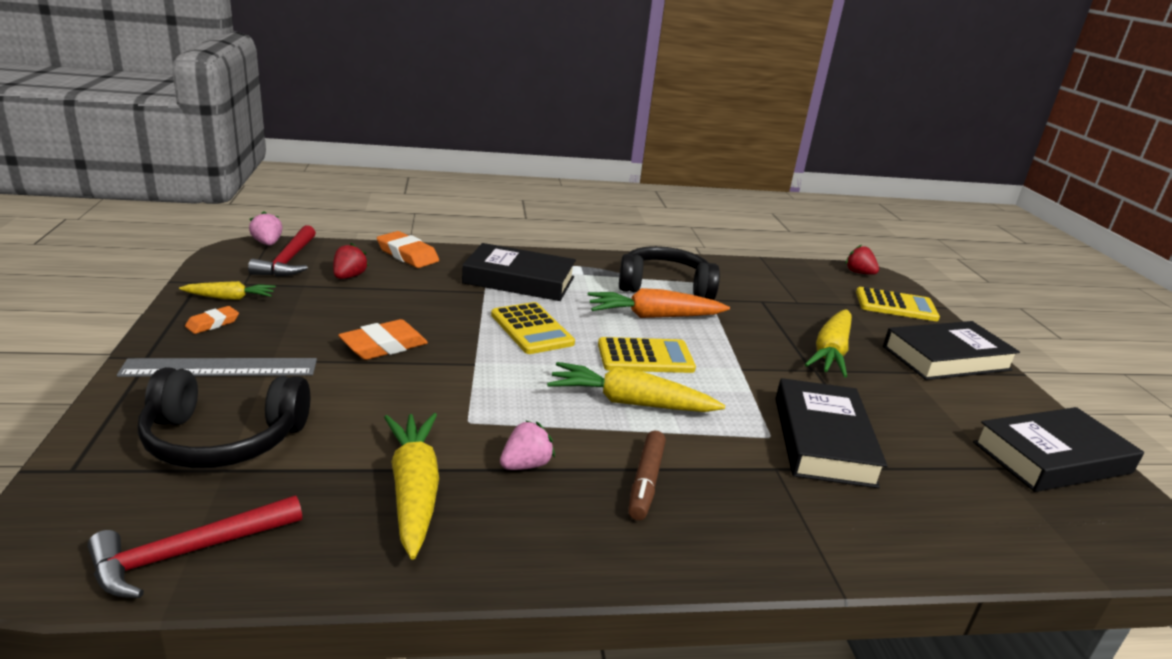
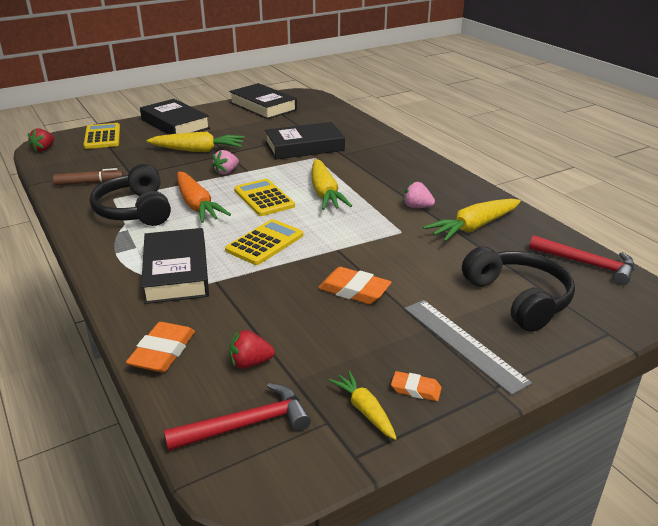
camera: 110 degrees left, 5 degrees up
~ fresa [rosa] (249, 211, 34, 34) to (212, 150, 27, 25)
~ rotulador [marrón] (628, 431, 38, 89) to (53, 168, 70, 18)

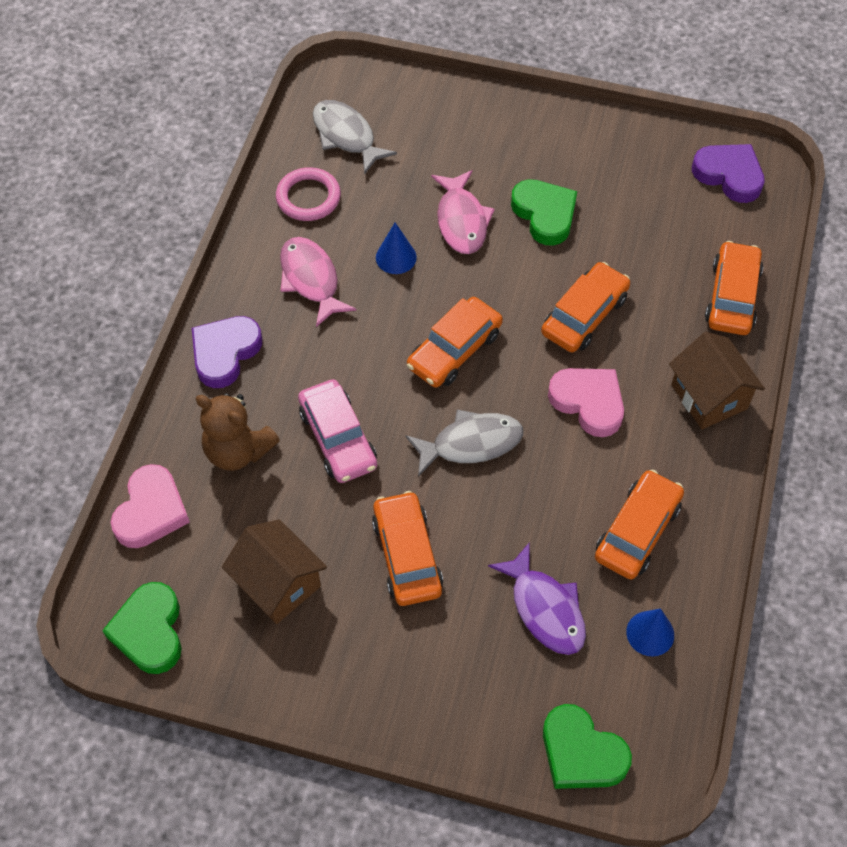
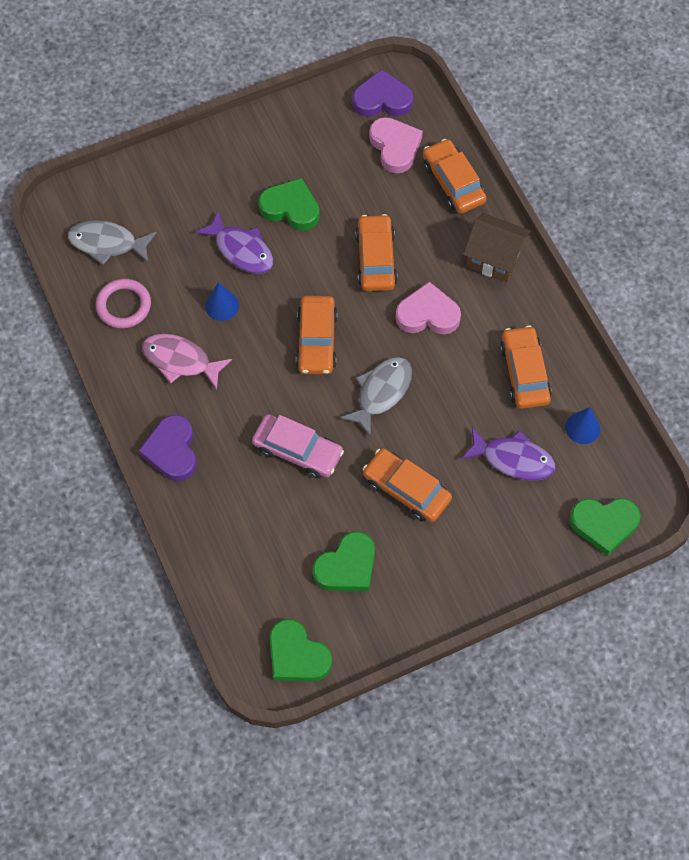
camera: 40 degrees left, 5 degrees up
- osito [marrón] (196, 393, 84, 78)
~ corazón [rosa] (110, 464, 80, 84) to (369, 117, 54, 57)
~ casa [marrón] (222, 519, 105, 105) to corazón [verde] (313, 531, 62, 60)
~ pez [rosa] (431, 170, 64, 84) to pez [morado] (195, 210, 78, 64)

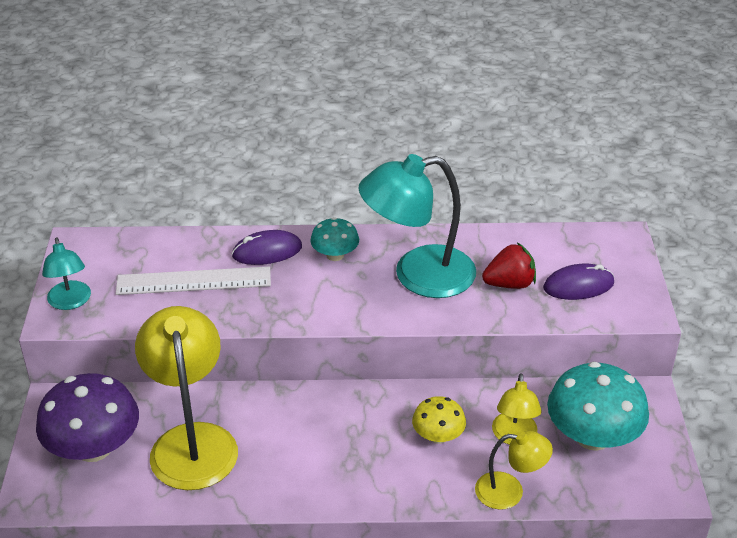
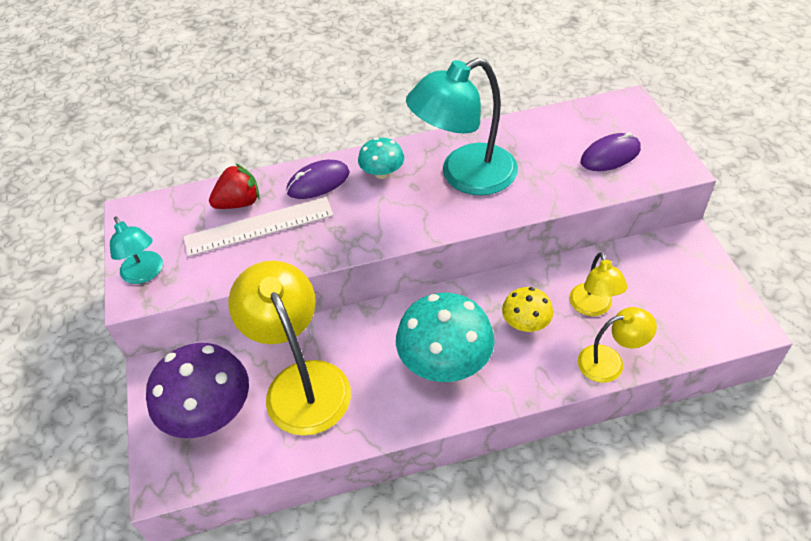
camera: 10 degrees left, 10 degrees up
~ fresa [rojo] (482, 242, 54, 47) to (209, 164, 51, 45)
~ seta [turquesa] (547, 362, 102, 89) to (396, 293, 99, 89)

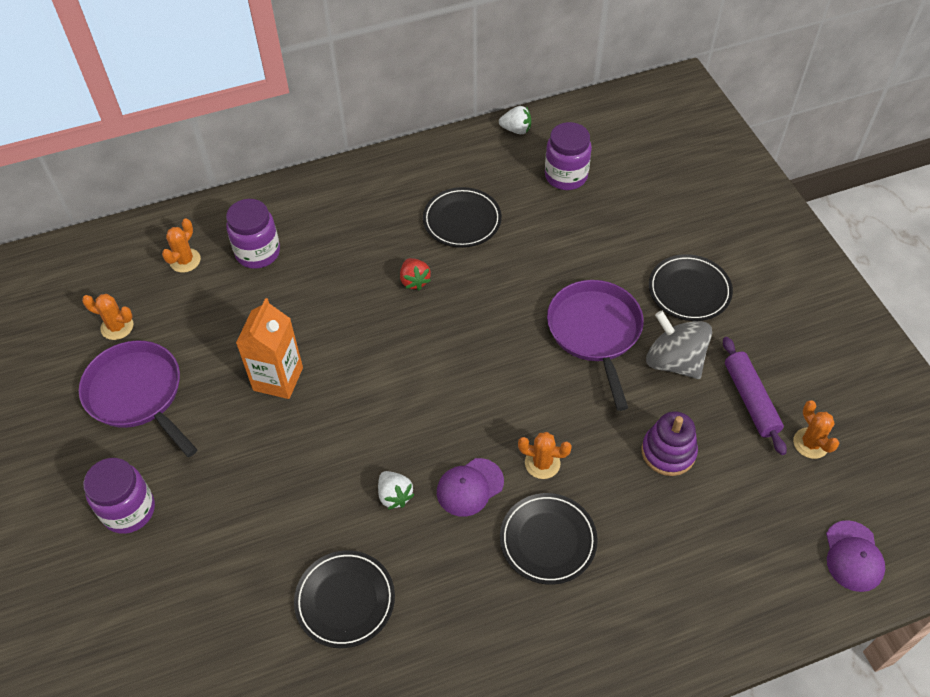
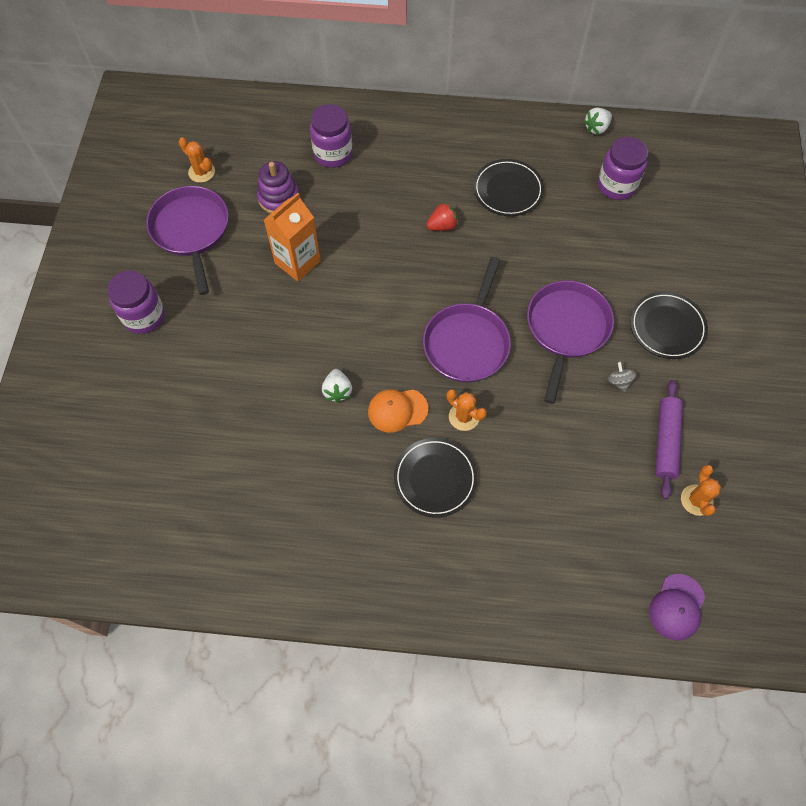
camera: 25 degrees right, 10 degrees up
- cactus [naranja] (162, 219, 39, 54)
- plato [negro] (294, 550, 101, 98)
+ sartén [morado] (423, 257, 88, 125)
~ juguete apilable [morado] (642, 411, 56, 65) to (257, 161, 43, 53)
~ gorra [morado] (437, 458, 67, 59) to gorra [naranja] (368, 389, 60, 44)
~ fresa [rojo] (400, 258, 31, 32) = (426, 202, 32, 29) 120 degrees counterclockwise
~ fresa [blanco] (499, 106, 32, 28) = (583, 108, 29, 27) 105 degrees clockwise
~ peonza [gris] (646, 311, 66, 68) = (608, 362, 28, 30) x0.43

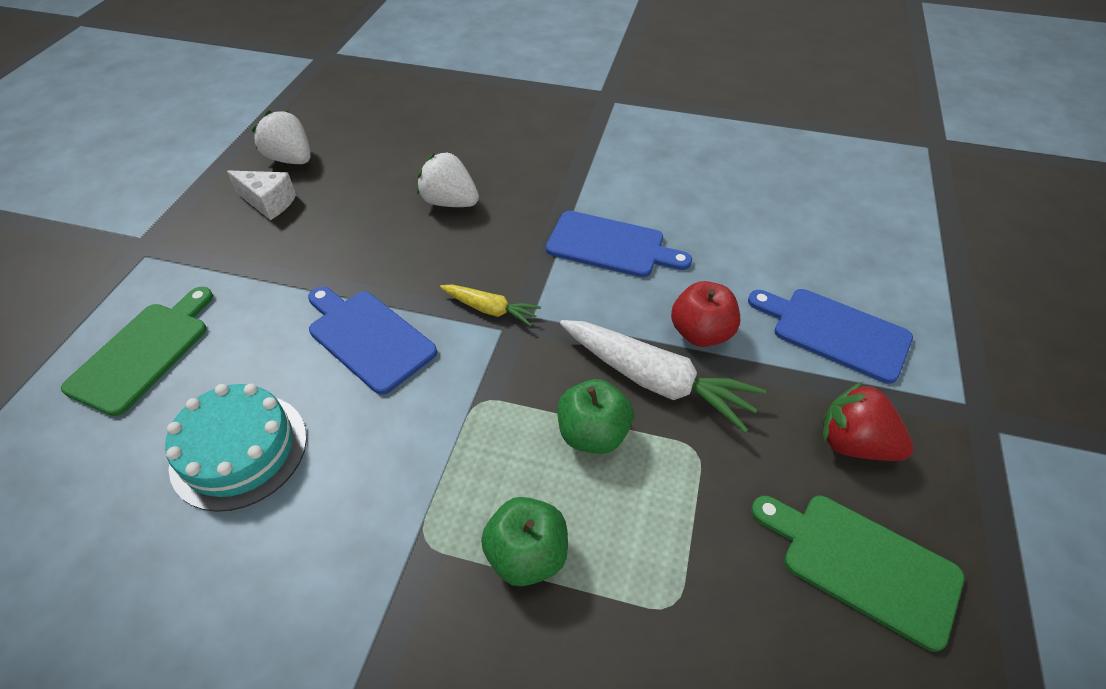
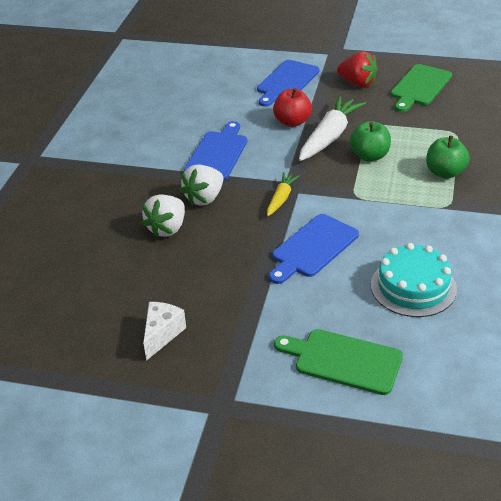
camera: 90 degrees left, 10 degrees down
~ fresa [blanco] (252, 110, 59, 54) to (180, 165, 43, 41)
~ fresa [rojo] (823, 382, 91, 79) = (337, 51, 41, 36) 90 degrees counterclockwise

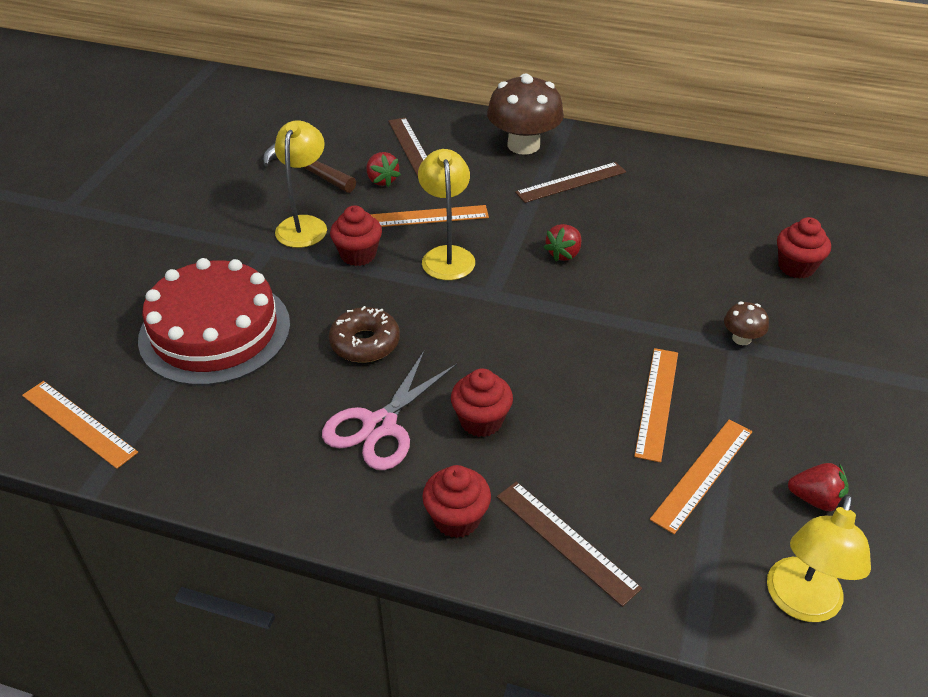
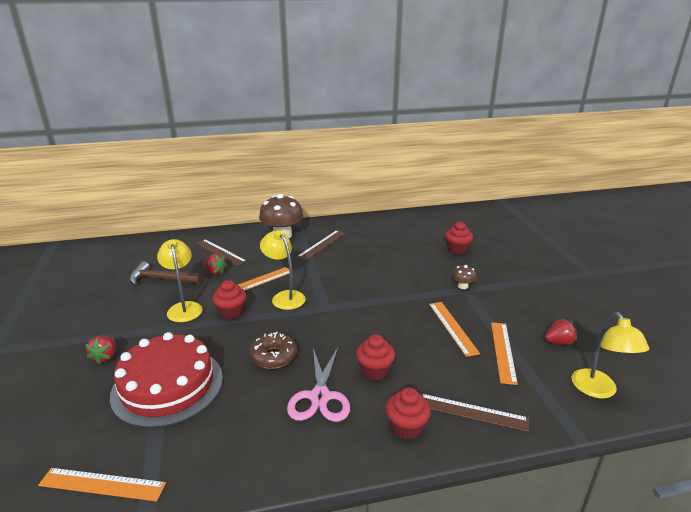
camera: 30 degrees left, 15 degrees down
~ fresa [rojo] (543, 224, 38, 38) to (85, 335, 31, 29)

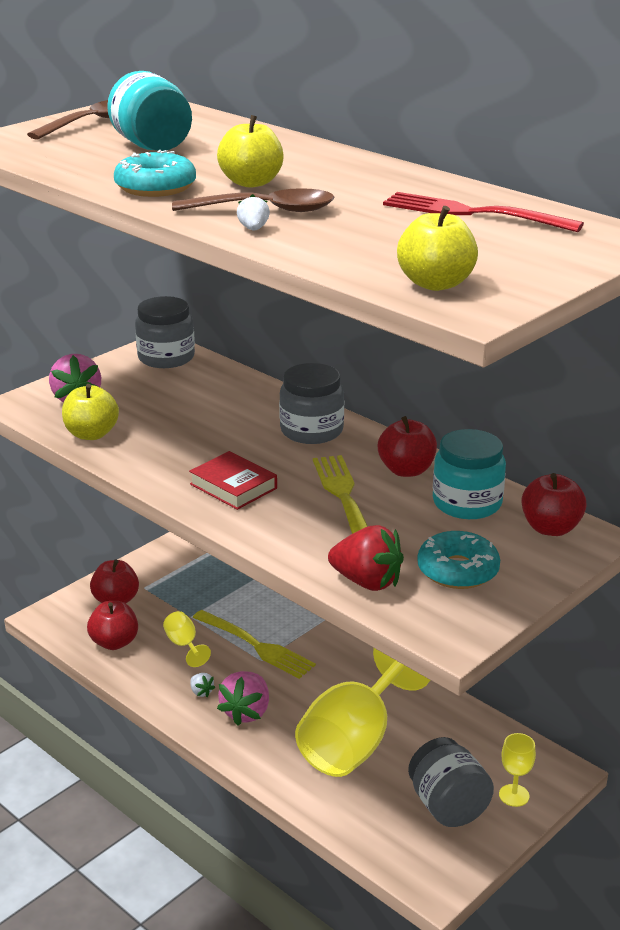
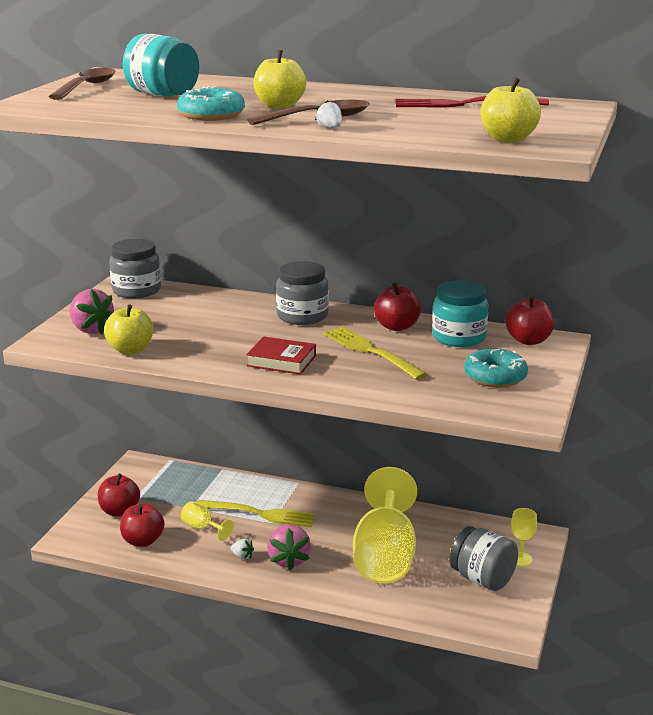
camera: 25 degrees left, 5 degrees down
- fresa [rojo] (328, 525, 76, 66)

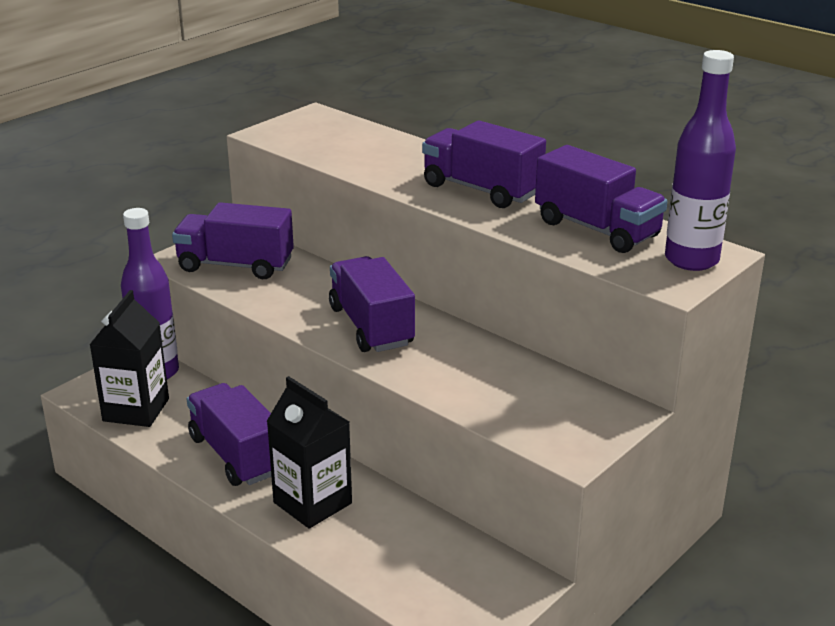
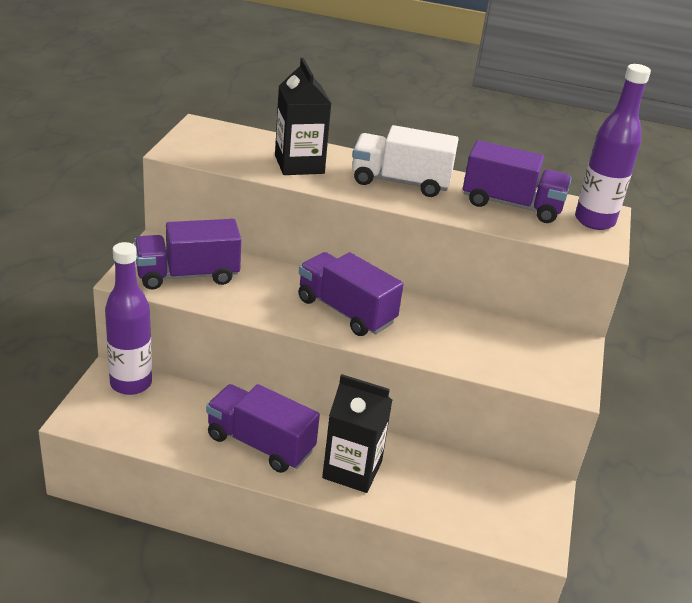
camera: 30 degrees left, 5 degrees up
~ cartón de leche [negro] (89, 290, 80, 137) to (275, 58, 57, 117)
~ camión [morado] (422, 120, 124, 88) to camión [blanco] (352, 125, 106, 72)

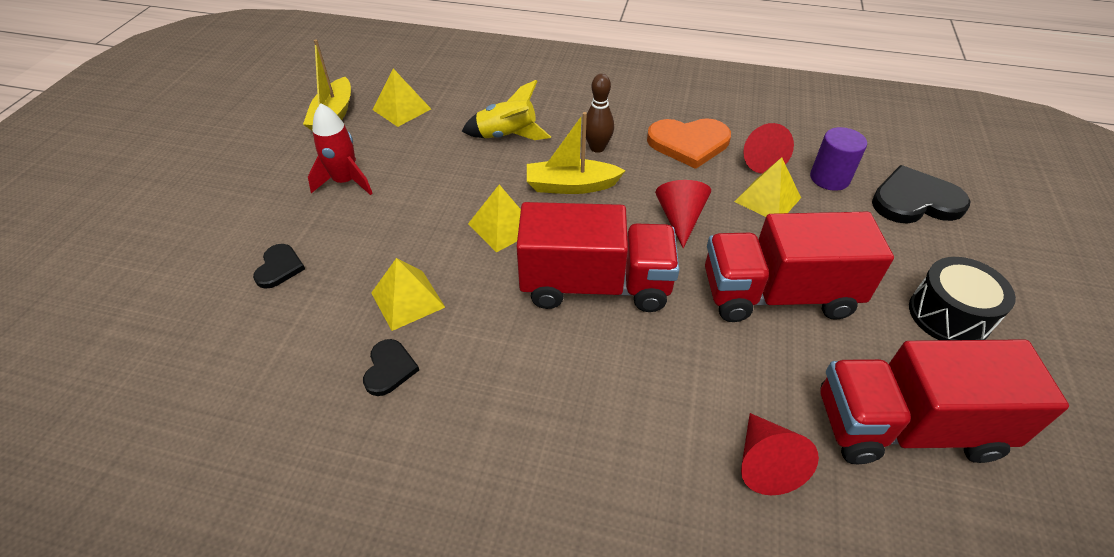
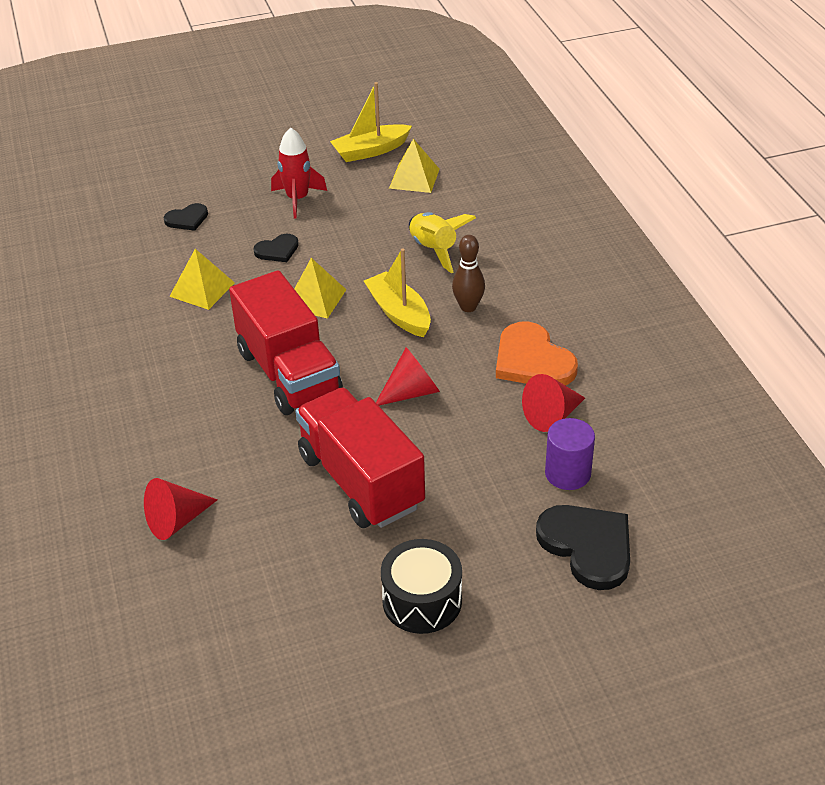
camera: 60 degrees right, 5 degrees down
- pirámide [amarillo] (734, 157, 67, 60)
- camión [rojo] (820, 339, 249, 125)
~ corazón [negro] (363, 339, 56, 57) to (253, 234, 46, 28)

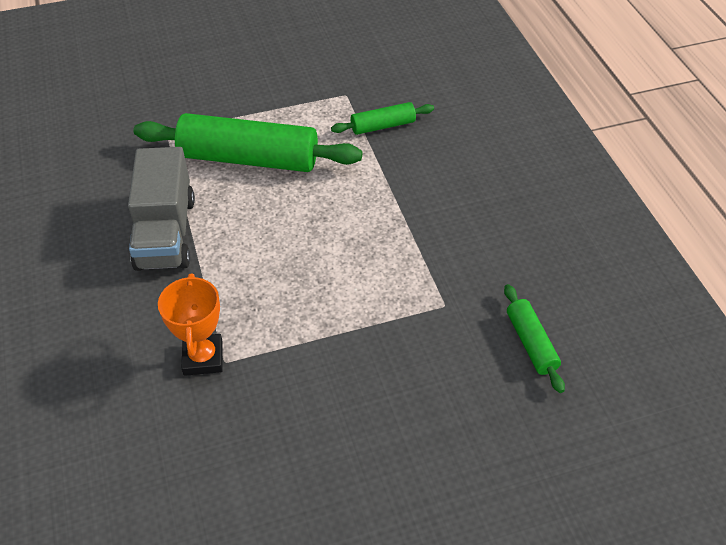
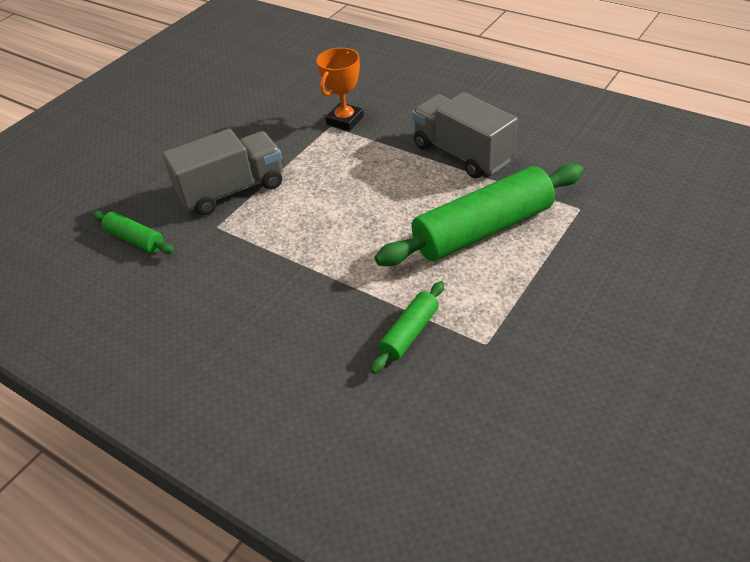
camera: 145 degrees right, 5 degrees down
+ camión [gris] (162, 129, 120, 86)
~ trofeo [naranja] (158, 273, 65, 103) = (317, 48, 47, 83) 75 degrees clockwise

